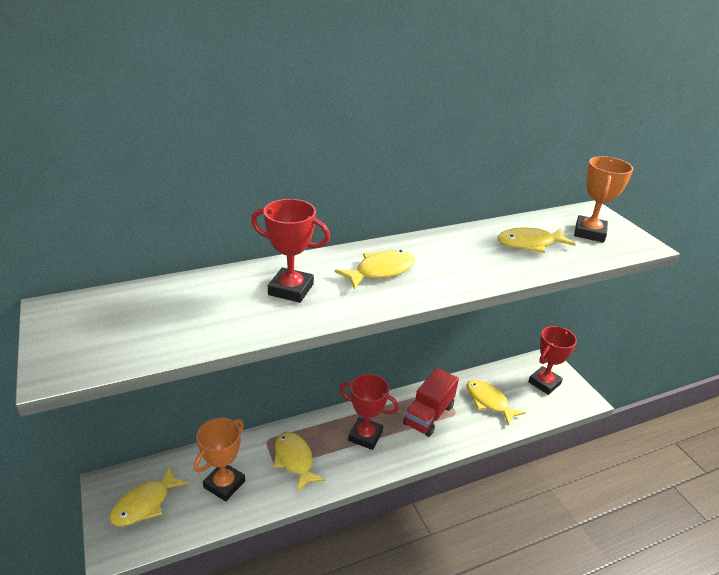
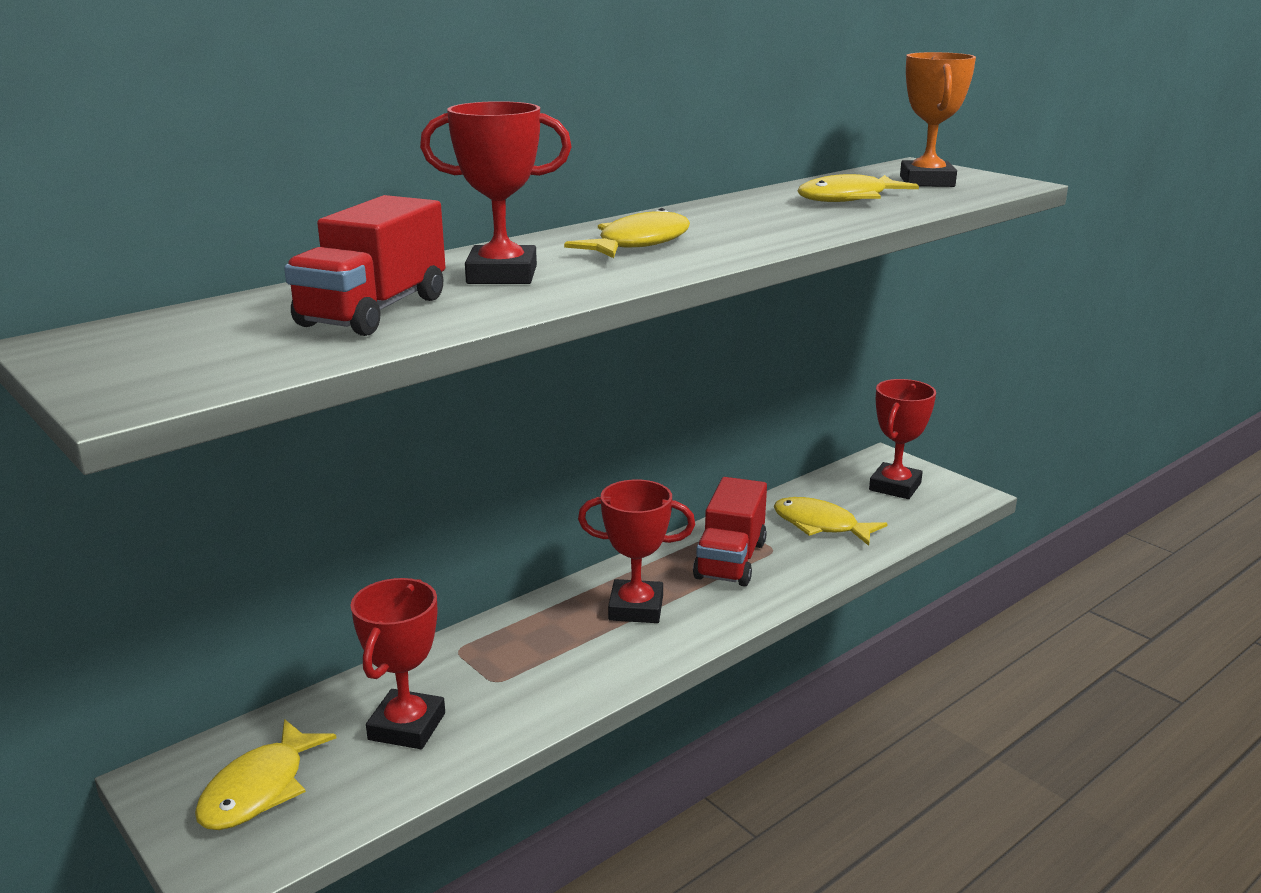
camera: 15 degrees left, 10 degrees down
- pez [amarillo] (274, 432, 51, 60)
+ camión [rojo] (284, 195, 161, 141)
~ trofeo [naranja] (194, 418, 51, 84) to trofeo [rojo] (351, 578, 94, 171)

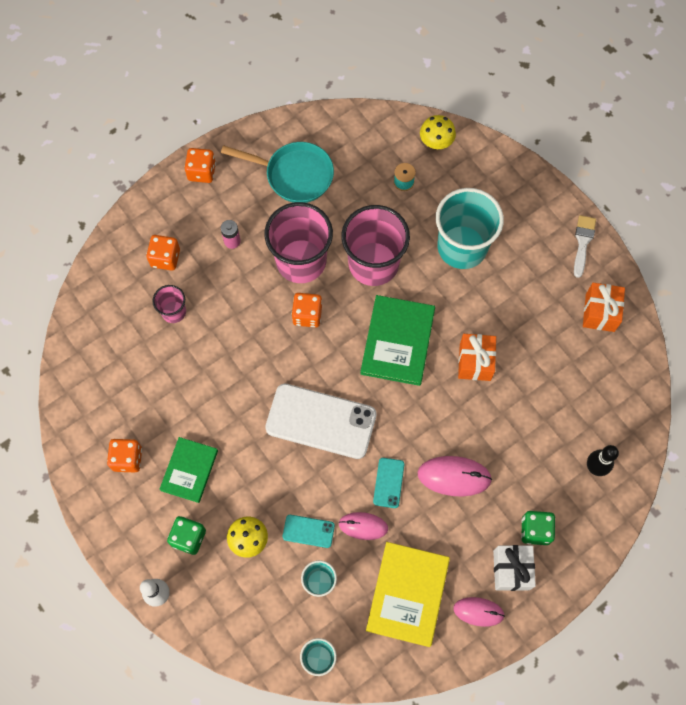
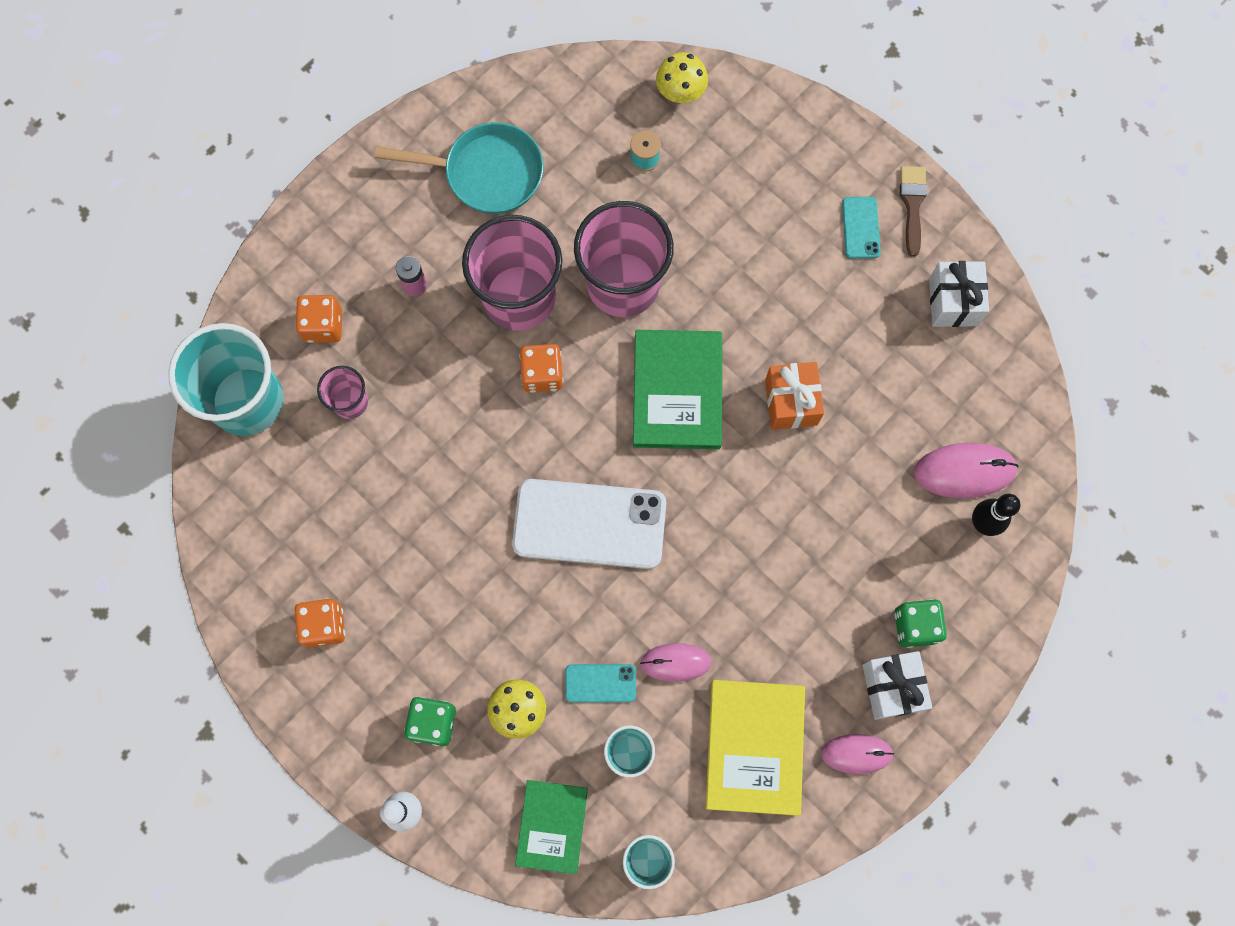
camera: 10 degrees left, 5 degrees up
- dado [naranja] (184, 148, 32, 35)
~ libro [verde] (159, 437, 59, 66) to (515, 780, 73, 94)
~ móvil [turquesa] (373, 458, 31, 50) to (842, 197, 39, 62)
~ ratón [rosa] (417, 456, 75, 41) to (914, 443, 105, 55)
~ vaso [turquesa] (436, 188, 68, 81) to (168, 323, 116, 113)
~ pincel [blanco] (574, 215, 22, 63) to pincel [marrón] (900, 166, 27, 91)
~ regalo [naranja] (583, 283, 42, 49) to regalo [blanco] (929, 261, 60, 66)

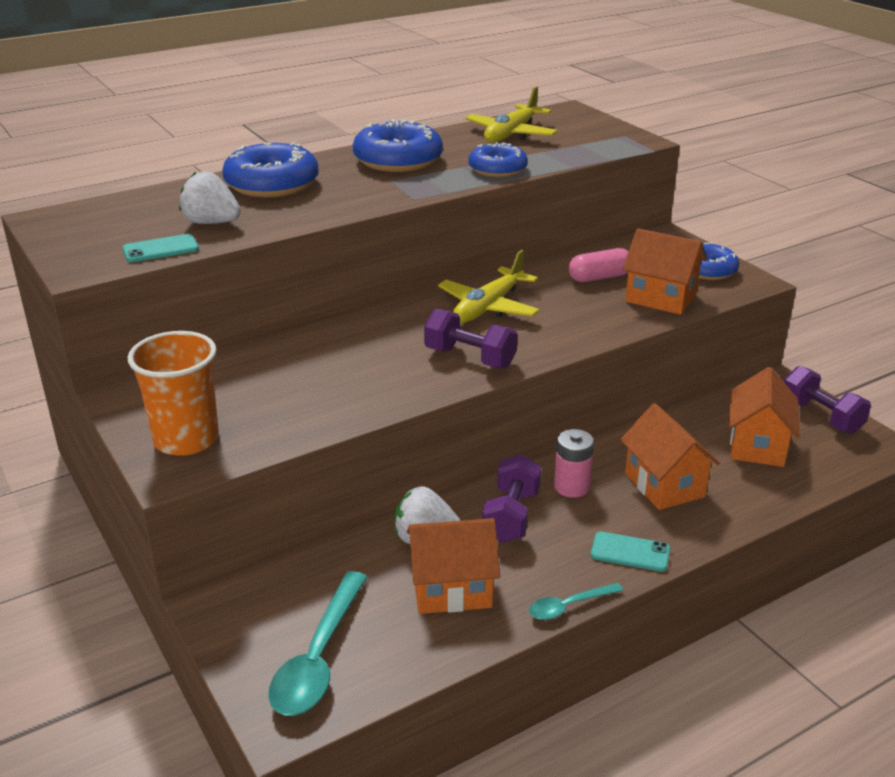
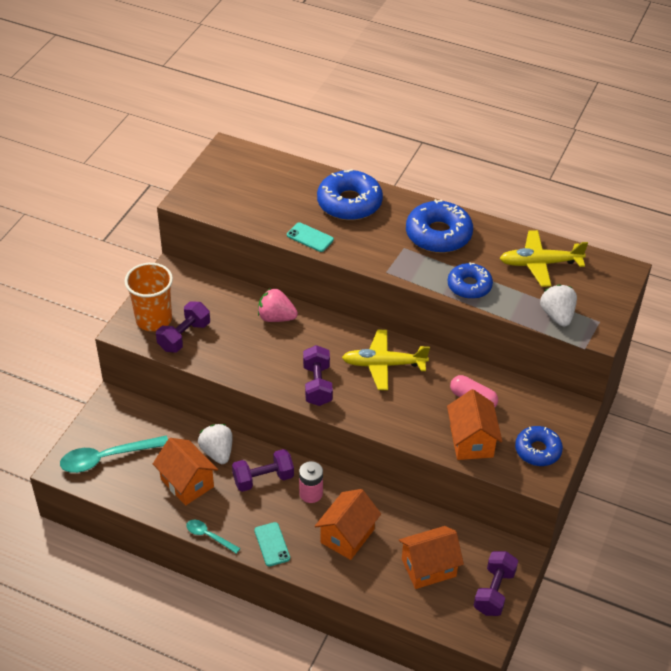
camera: 55 degrees right, 15 degrees up
+ mancuerna [morado] (156, 301, 54, 52)
+ fresa [rosa] (258, 288, 40, 34)
~ móvil [turquesa] (122, 234, 77, 28) to (287, 222, 47, 30)
~ fresa [blanco] (179, 172, 62, 52) to (540, 284, 37, 43)

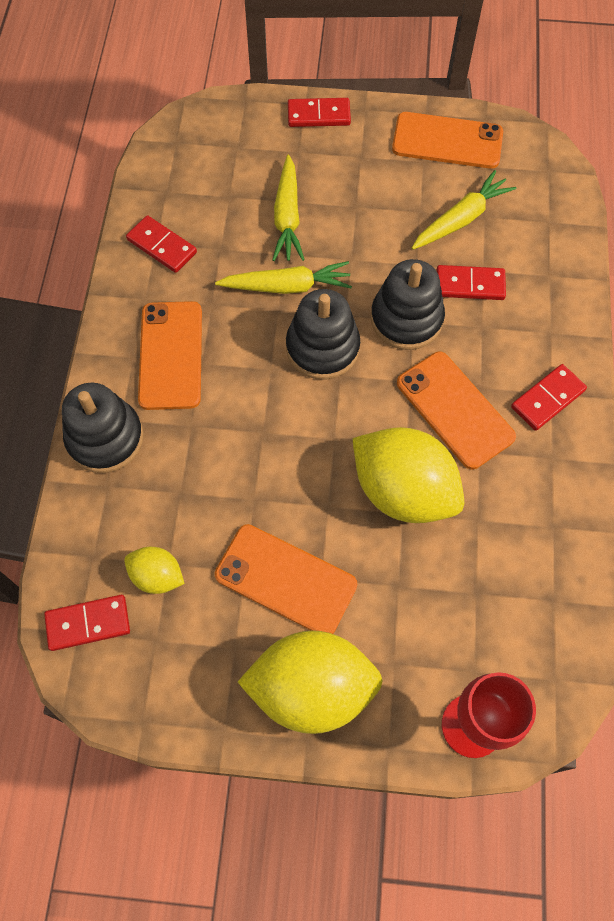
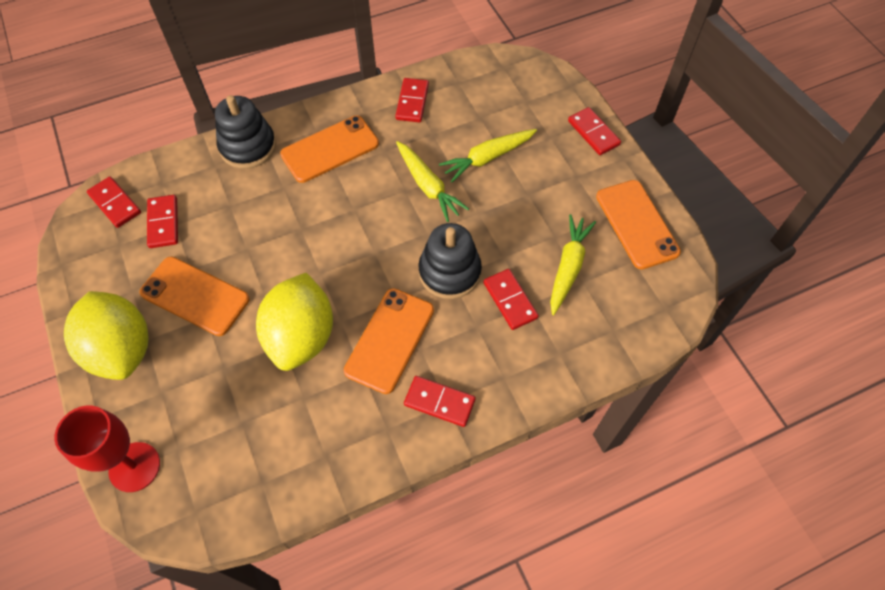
camera: 60 degrees right, 5 degrees down
- juguete apilable [negro] (286, 289, 74, 91)
~ limón [amarillo] (124, 547, 60, 47) to ficha de dominó [rojo] (147, 195, 31, 53)
~ móvil [naranja] (215, 524, 143, 110) = (140, 257, 110, 79) 60 degrees counterclockwise
~ zanahoria [amarillo] (412, 170, 104, 80) = (550, 214, 46, 101) 90 degrees counterclockwise

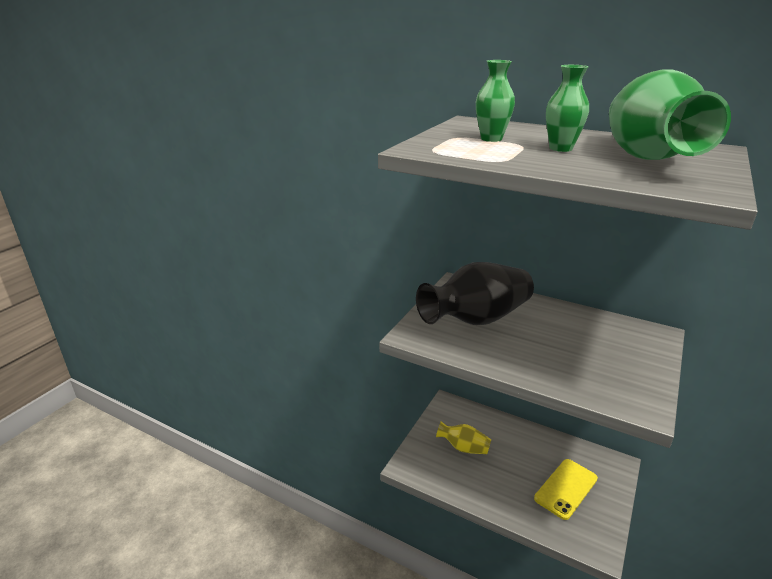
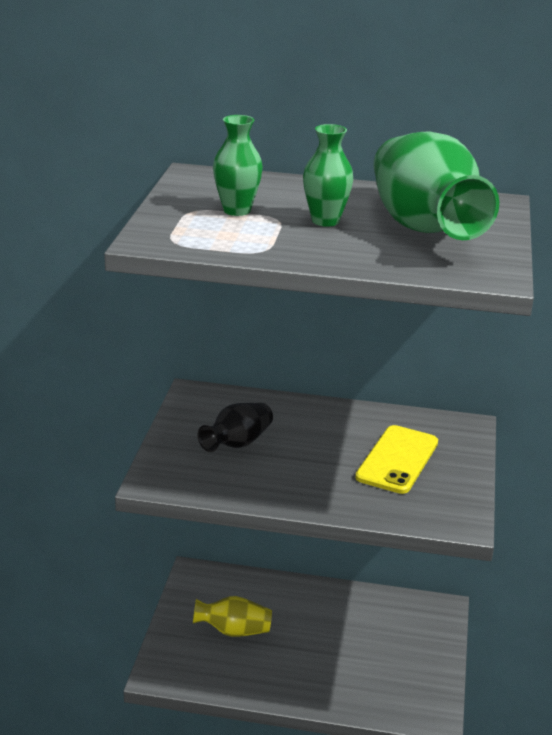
camera: 20 degrees left, 0 degrees up
~ móvil [amarillo] (534, 459, 64, 61) to (355, 425, 83, 69)
~ florero [negro] (416, 262, 118, 63) = (197, 403, 76, 49) x0.51

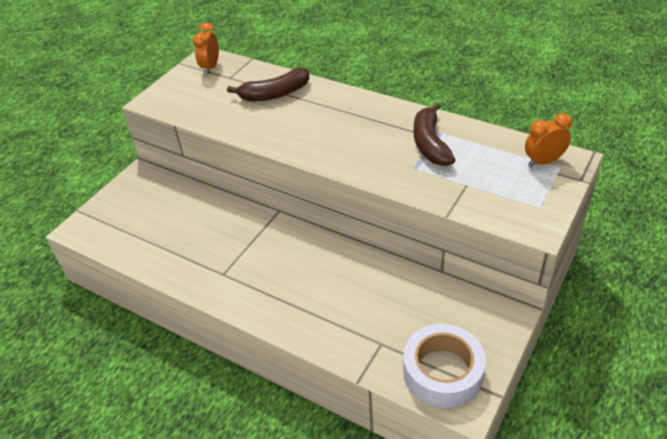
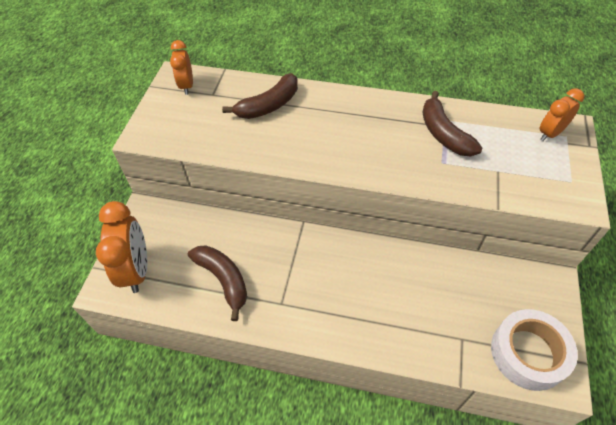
camera: 20 degrees left, 10 degrees up
+ despertador [naranja] (96, 201, 51, 92)
+ plátano [marrón] (188, 245, 59, 76)

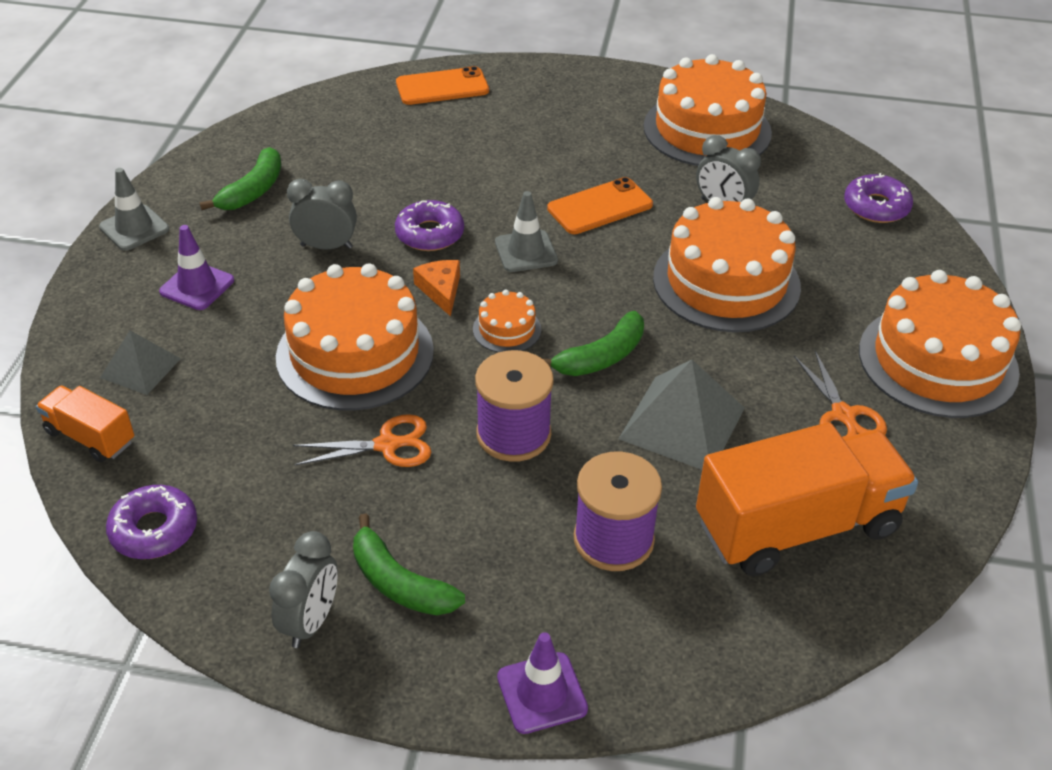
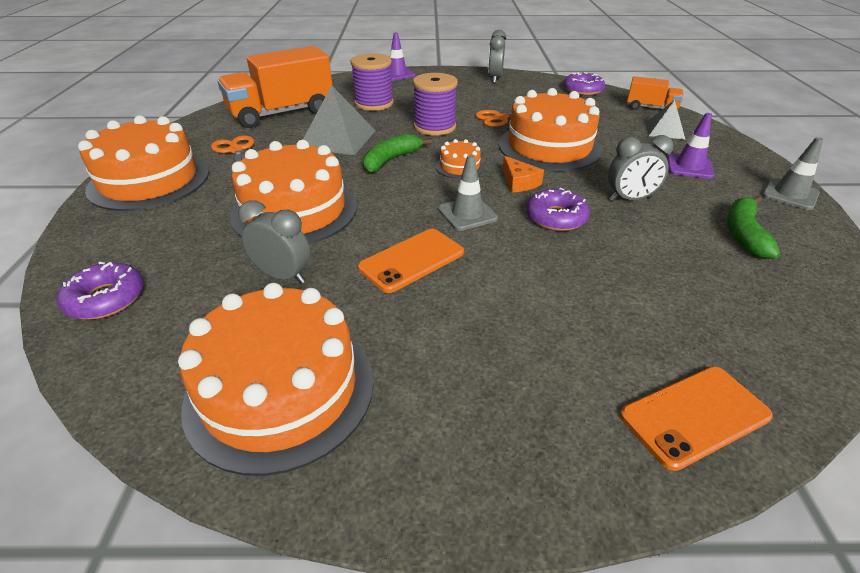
camera: 170 degrees right, 5 degrees down
- plátano [verde] (353, 514, 112, 101)

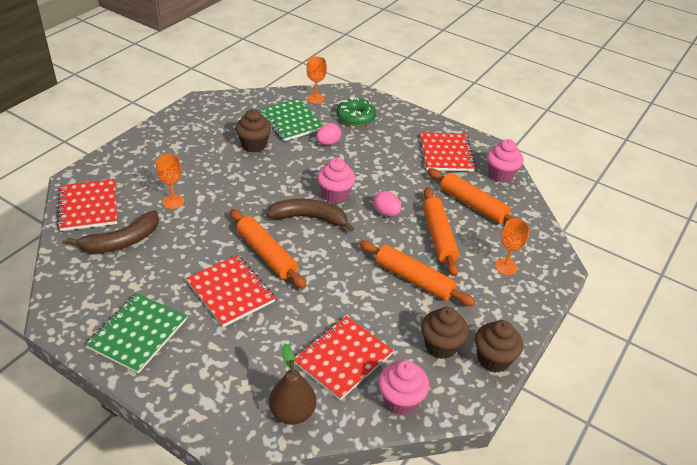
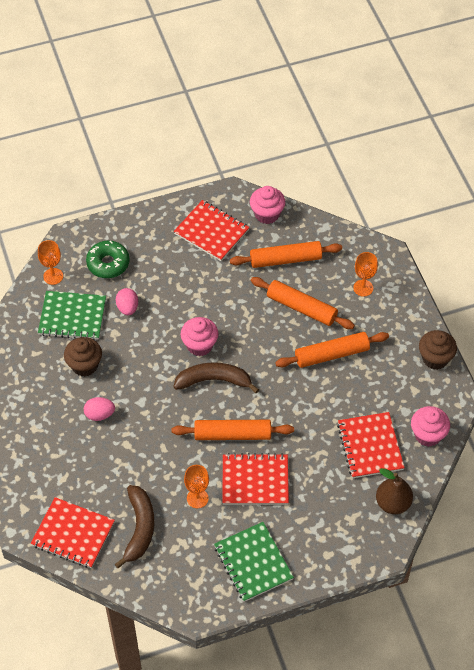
camera: 50 degrees left, 15 degrees up
- magdalena [marrón] (421, 307, 48, 52)
~ copa [naranja] (156, 154, 28, 55) to (184, 465, 25, 43)
~ huevo [rosa] (373, 191, 28, 25) to (84, 397, 31, 24)
~ plátano [marrón] (266, 199, 88, 33) = (173, 362, 86, 31) 45 degrees clockwise

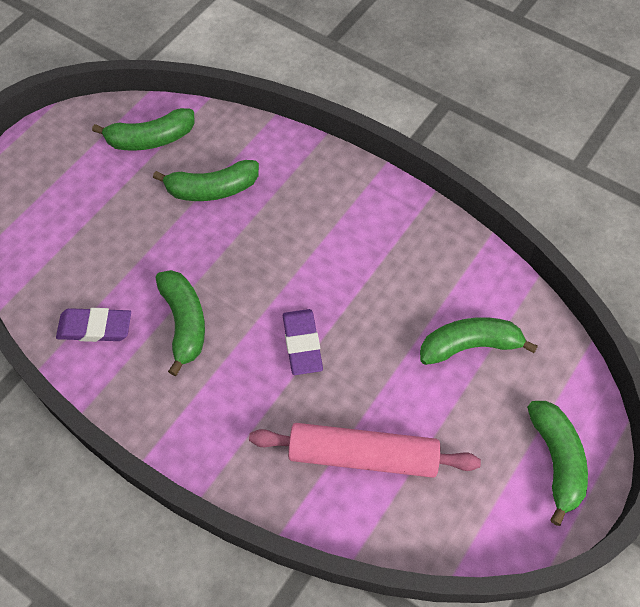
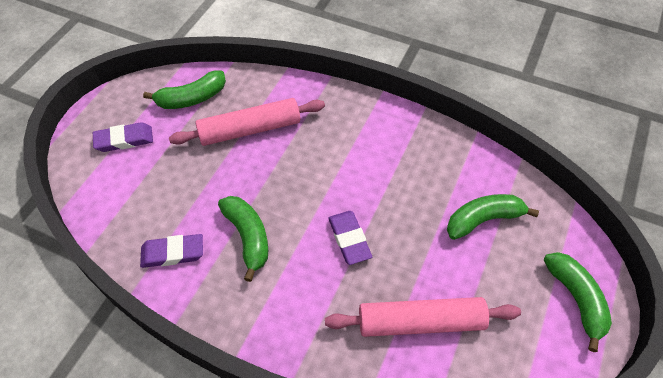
camera: 10 degrees left, 5 degrees down
+ goma de borrar [morado] (93, 122, 60, 30)
~ plátano [verde] (153, 160, 106, 41) to rodillo [rosa] (169, 98, 156, 48)

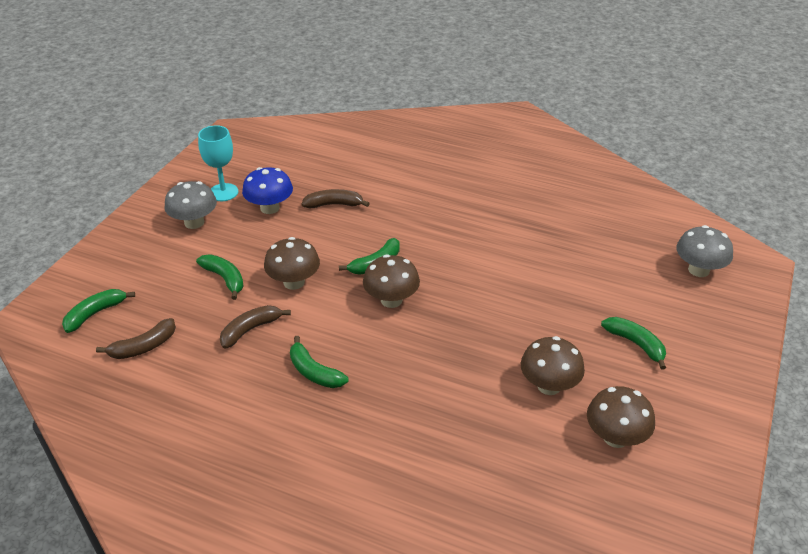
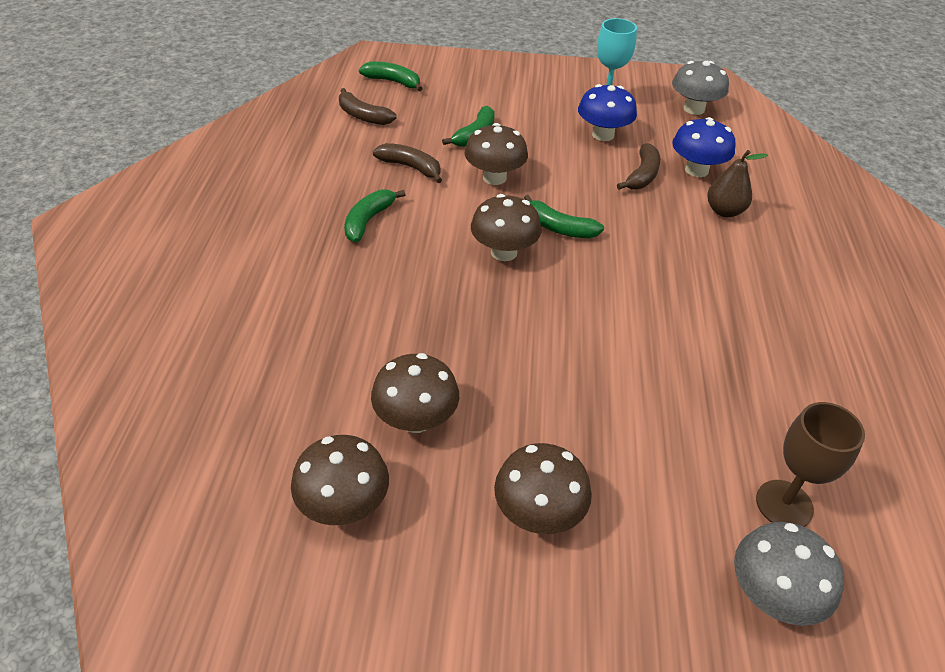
camera: 70 degrees right, 5 degrees up
+ seta [azul] (672, 117, 63, 60)
+ pera [marrón] (707, 150, 61, 67)
+ copa [marrón] (756, 402, 109, 125)
~ seta [gris] (164, 181, 53, 48) to (672, 61, 57, 54)
~ plátano [verde] (601, 317, 65, 53) to seta [marrón] (494, 443, 98, 91)
~ plátano [marrón] (302, 189, 68, 19) = (617, 143, 43, 47) 45 degrees clockwise

